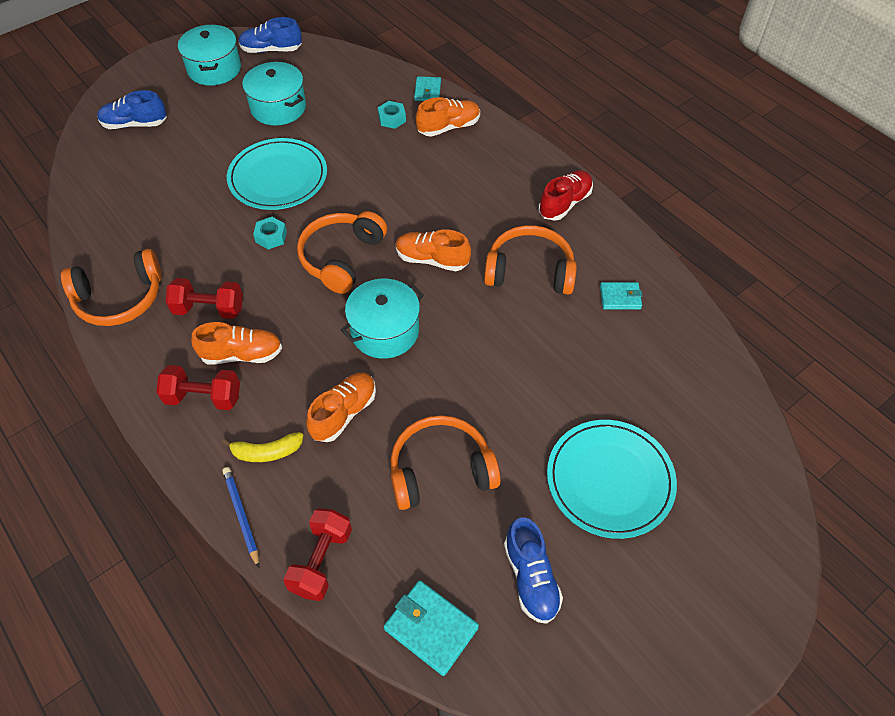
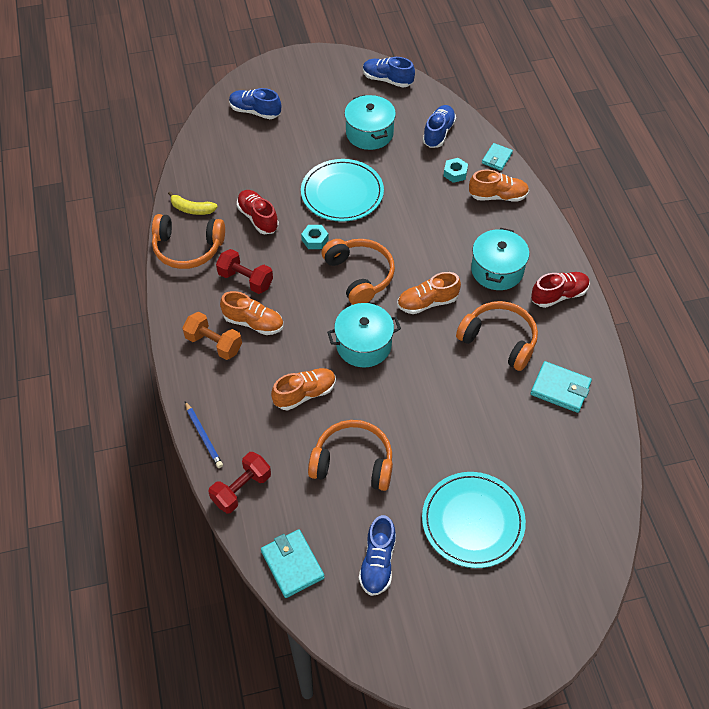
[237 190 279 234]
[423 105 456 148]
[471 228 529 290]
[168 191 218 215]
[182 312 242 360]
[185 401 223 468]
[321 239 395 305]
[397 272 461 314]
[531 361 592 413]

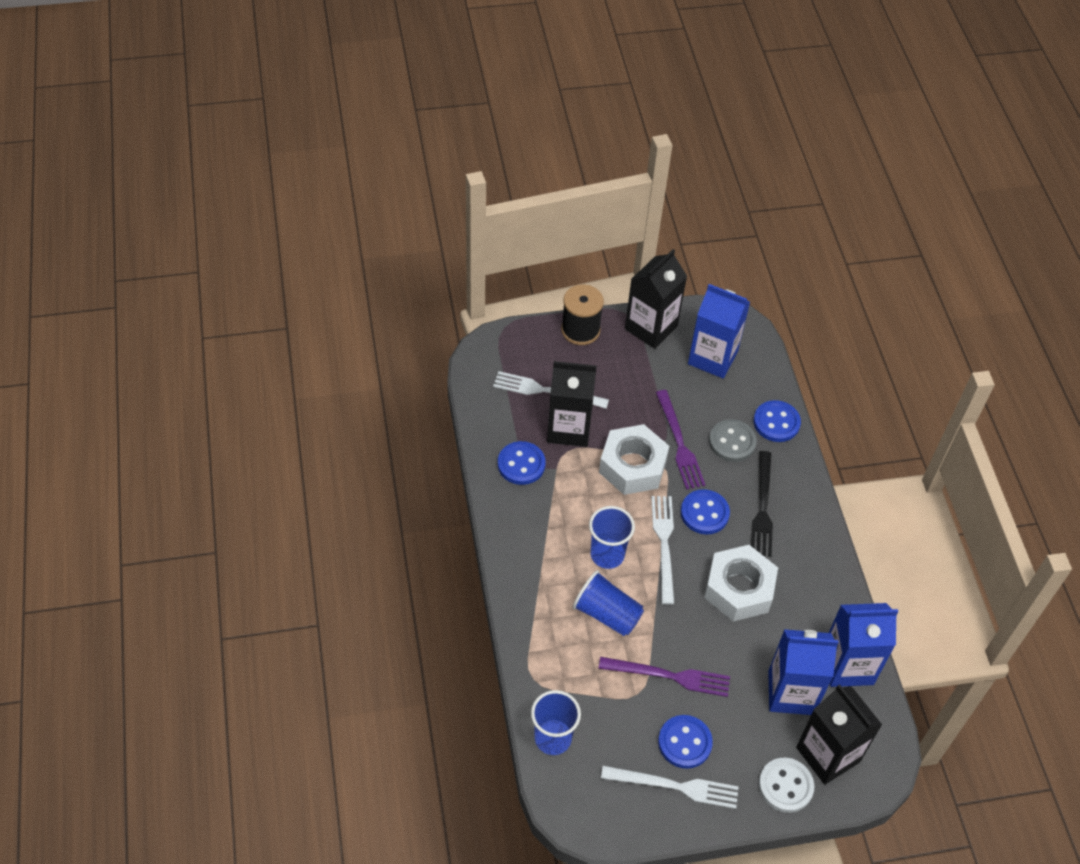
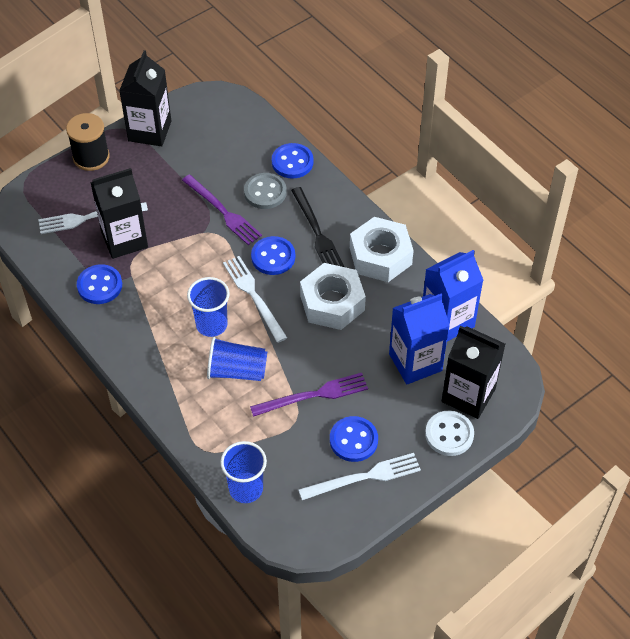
[688 284 750 378] (first image)
[350 217 414 282]

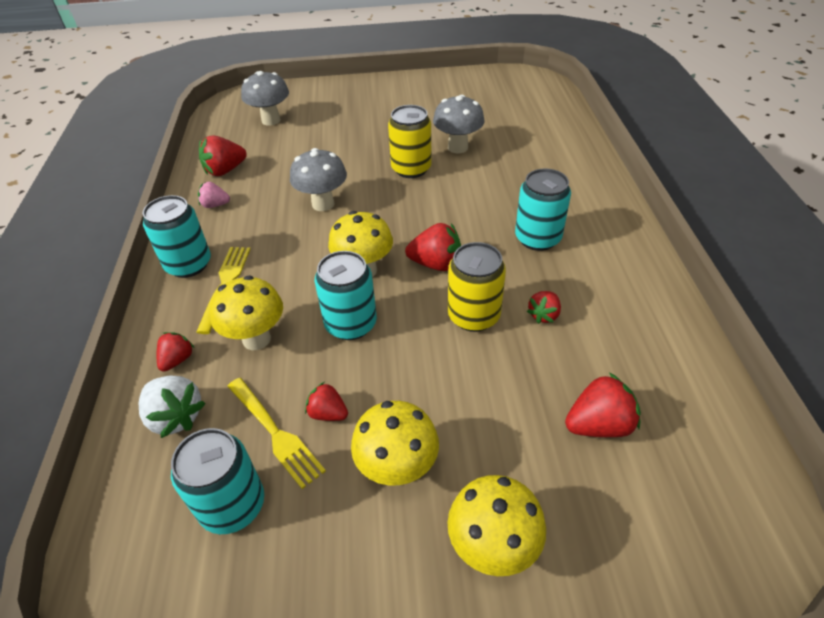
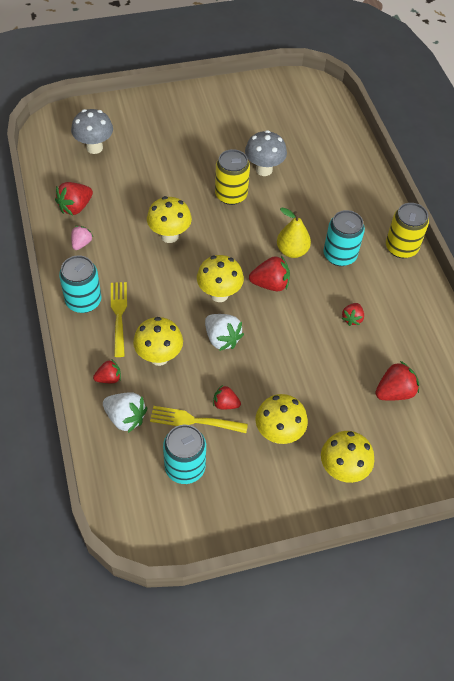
[277 208 311 258]
[386 203 429 258]
[205 314 244 351]
[147 196 192 243]
[93 359 121 383]
[71 226 93 250]
[150 406 248 433]

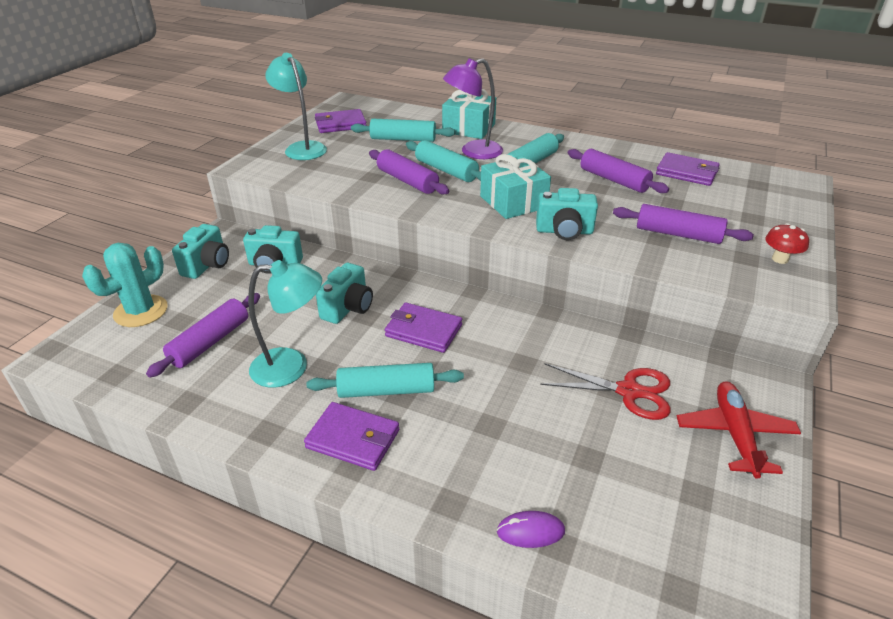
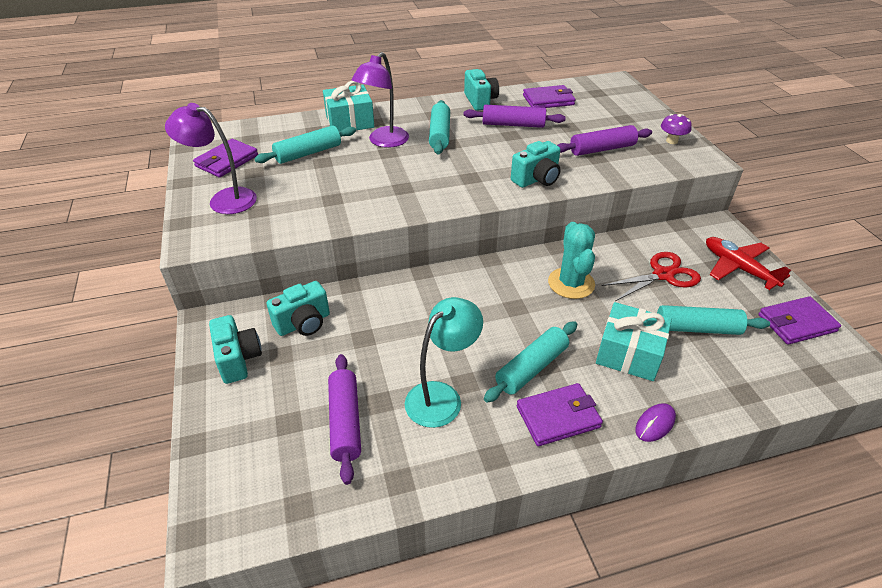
[369 149 449 195] (first image)
[548 222 595 299]
[464 69 499 111]
[758 296 841 345]
[657 305 770 335]
[596 302 672 381]
[635 403 676 442]
[165 103 257 214]
[661 114 692 144]

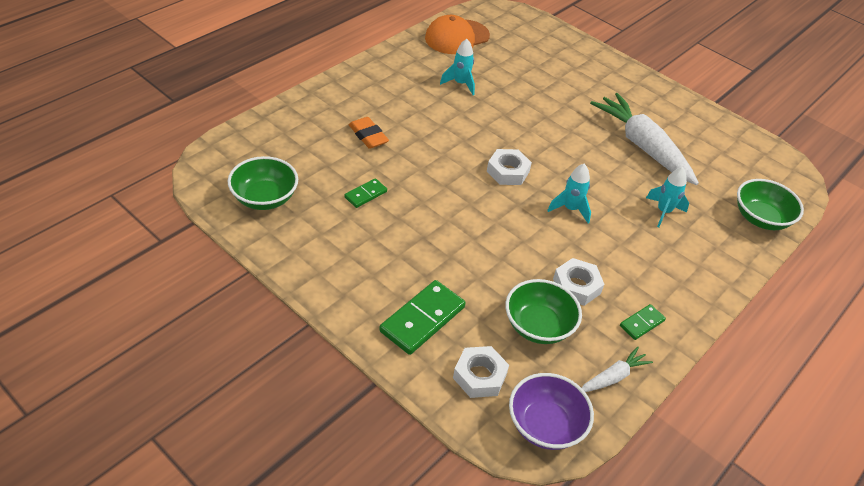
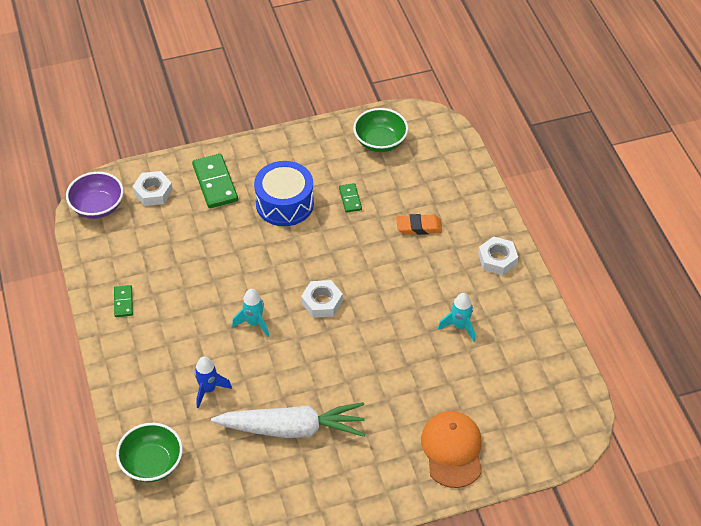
[505 279 582 344] (first image)
[582 347 653 392] (first image)
[254 161 314 226]
[421 411 482 488]
[478 236 518 275]
[194 356 232 408]

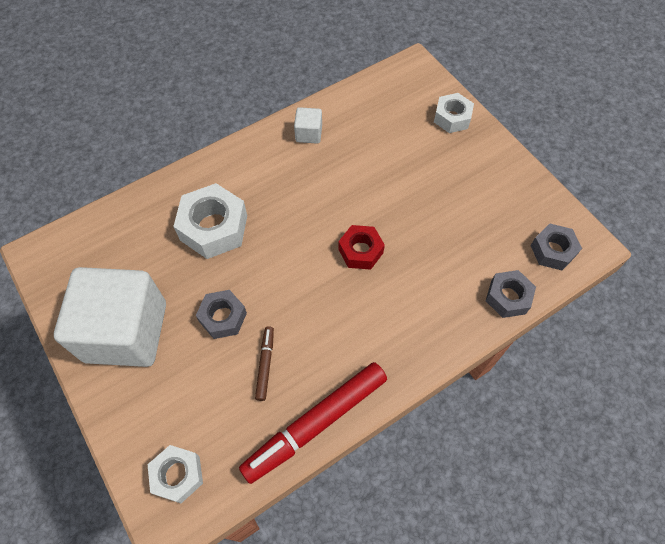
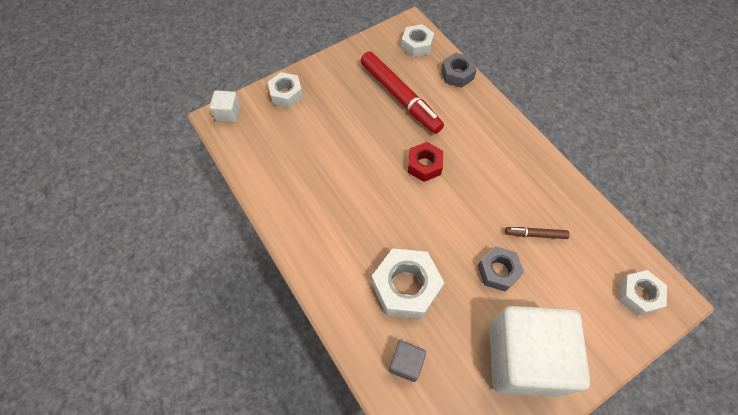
[389 341 426 382]
[361 51 444 134]
[210 90 241 122]
[401 24 434 57]

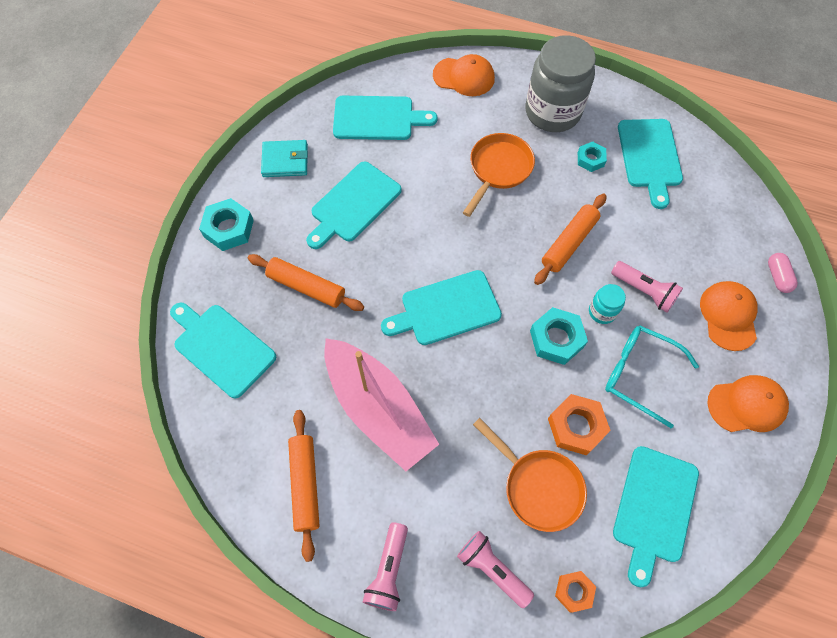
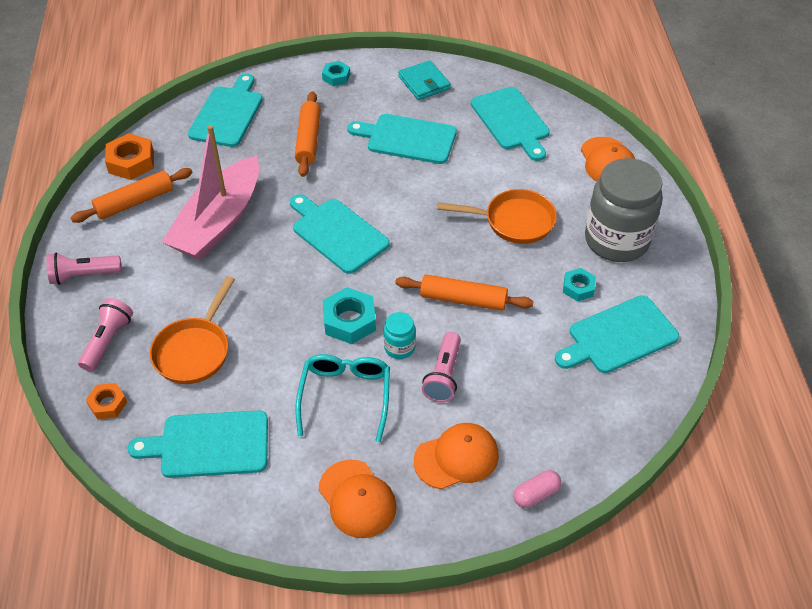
[105 133 154 180]
[322 61 350 86]

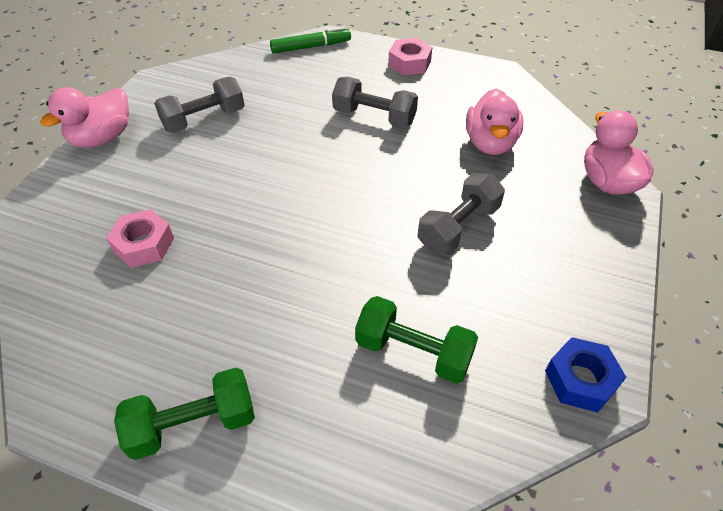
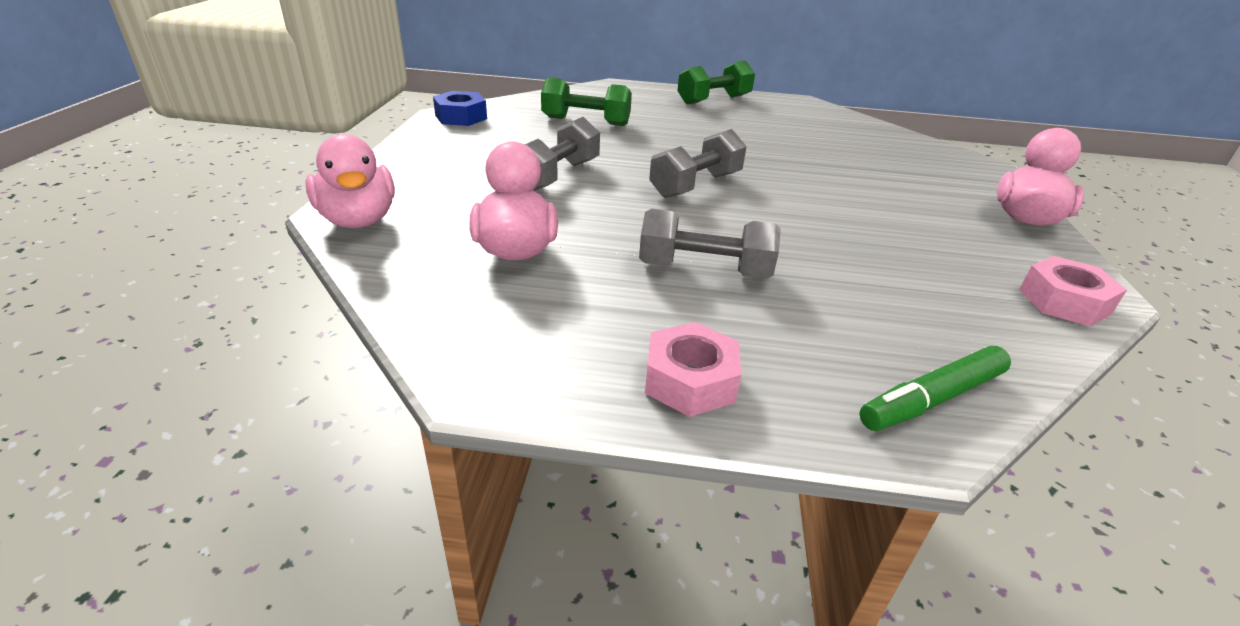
[1019 256 1127 326]
[649 129 747 198]

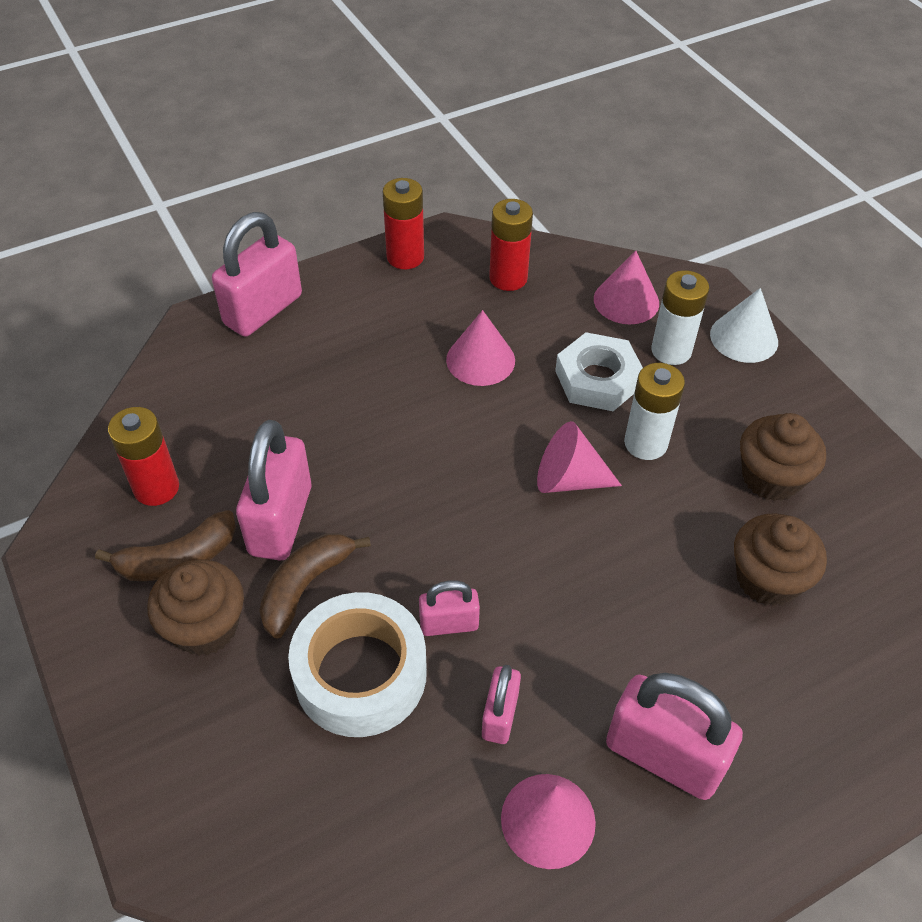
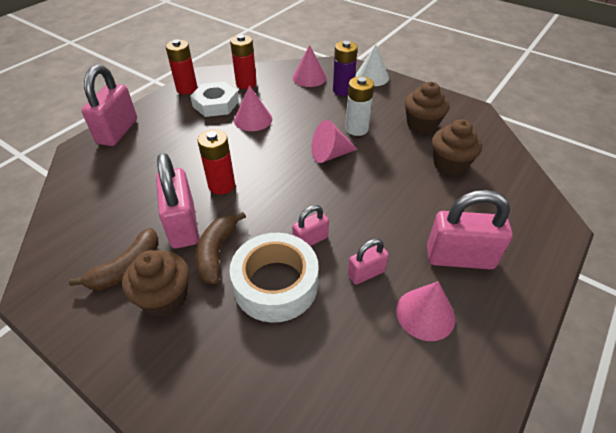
[198 130 235 195]
[190 82 239 117]
[333 41 358 96]
[348 239 389 285]

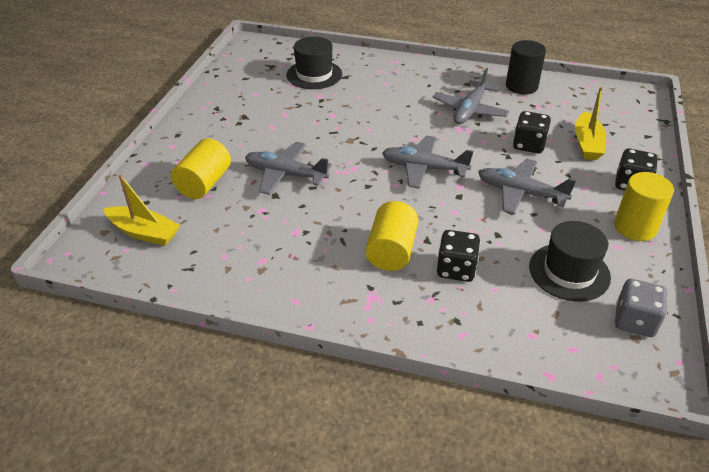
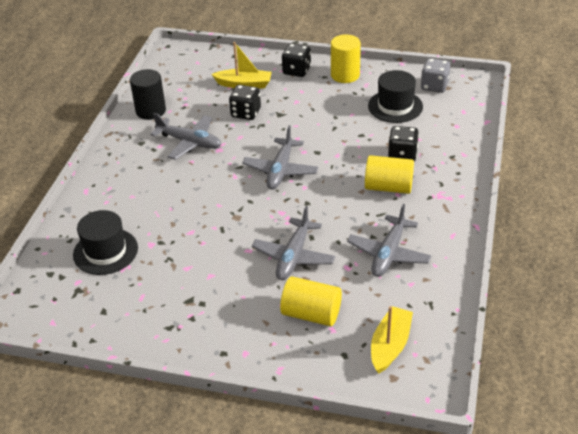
[347 204 431 277]

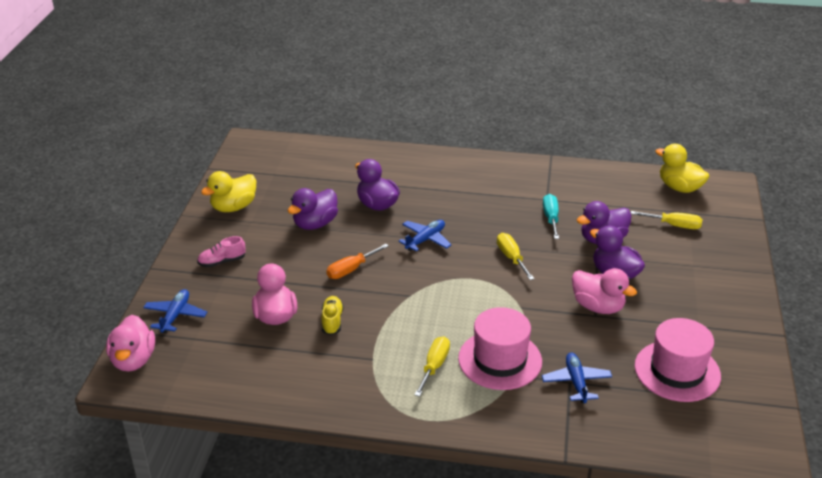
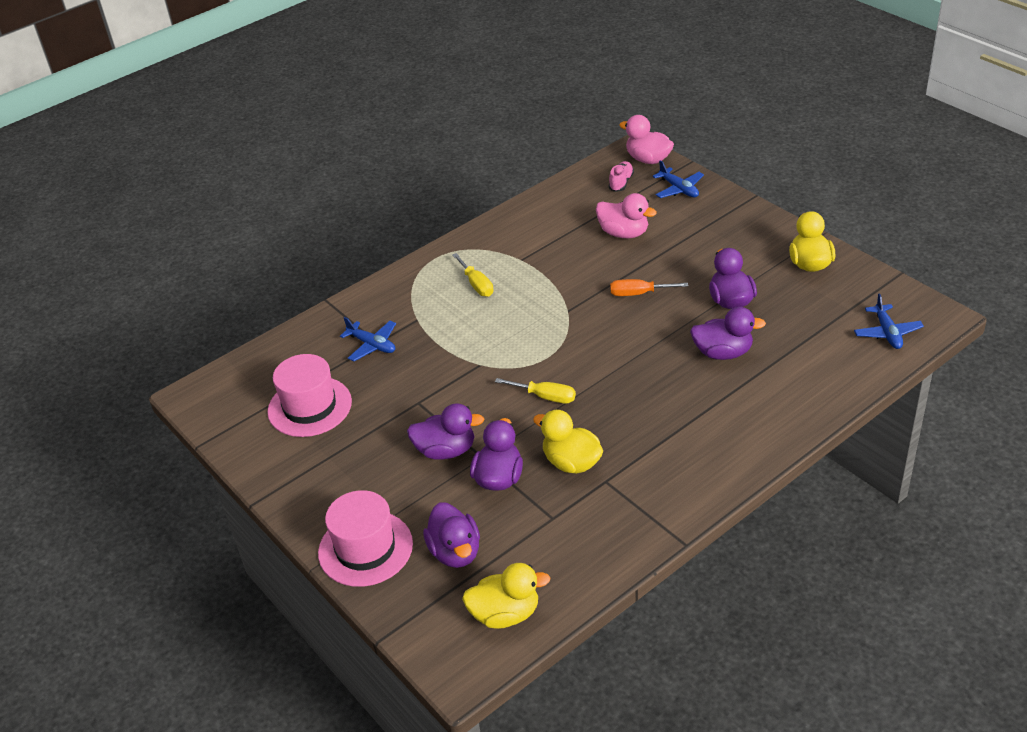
[321 296 344 335] (first image)
[572 268 637 314] (first image)
[609 161 634 192]
[854 293 924 349]
[318 490 413 587]
[533 410 603 474]
[423 502 480 568]
[610 279 688 296]

